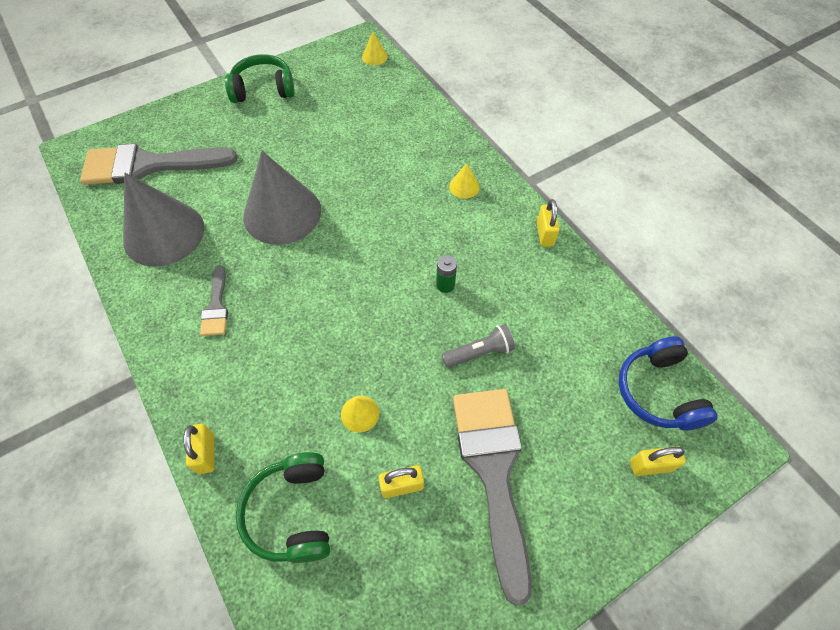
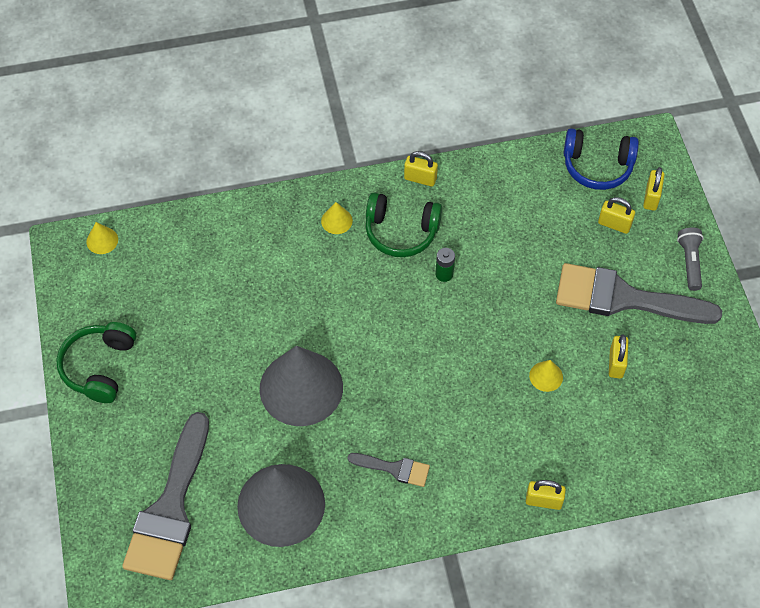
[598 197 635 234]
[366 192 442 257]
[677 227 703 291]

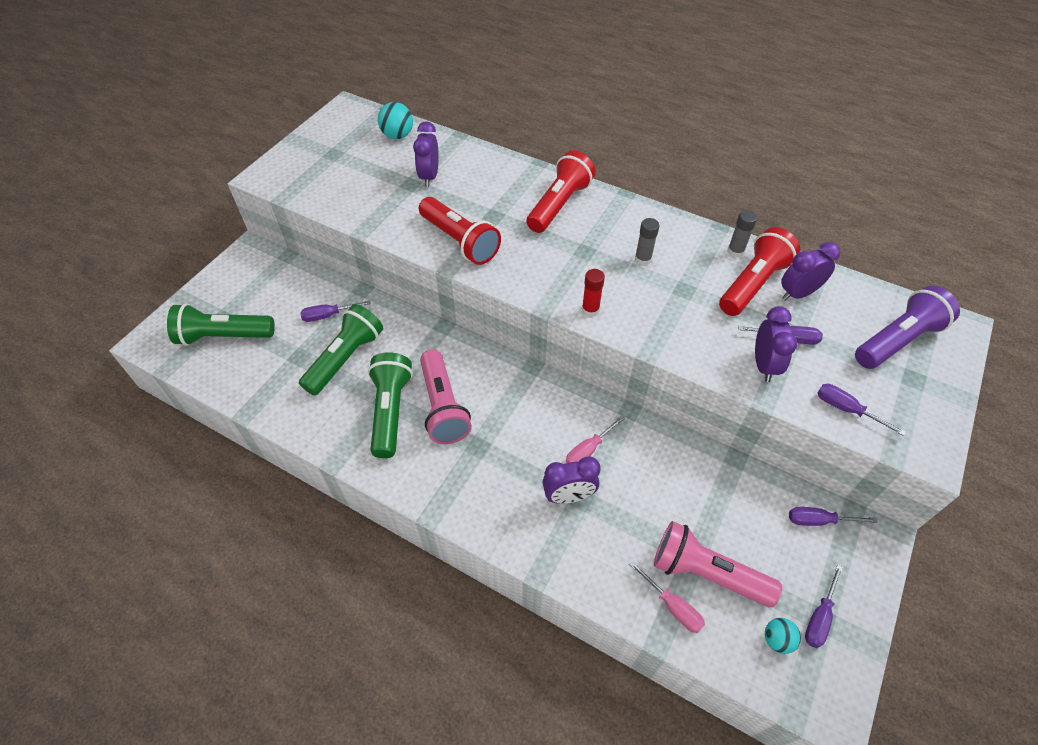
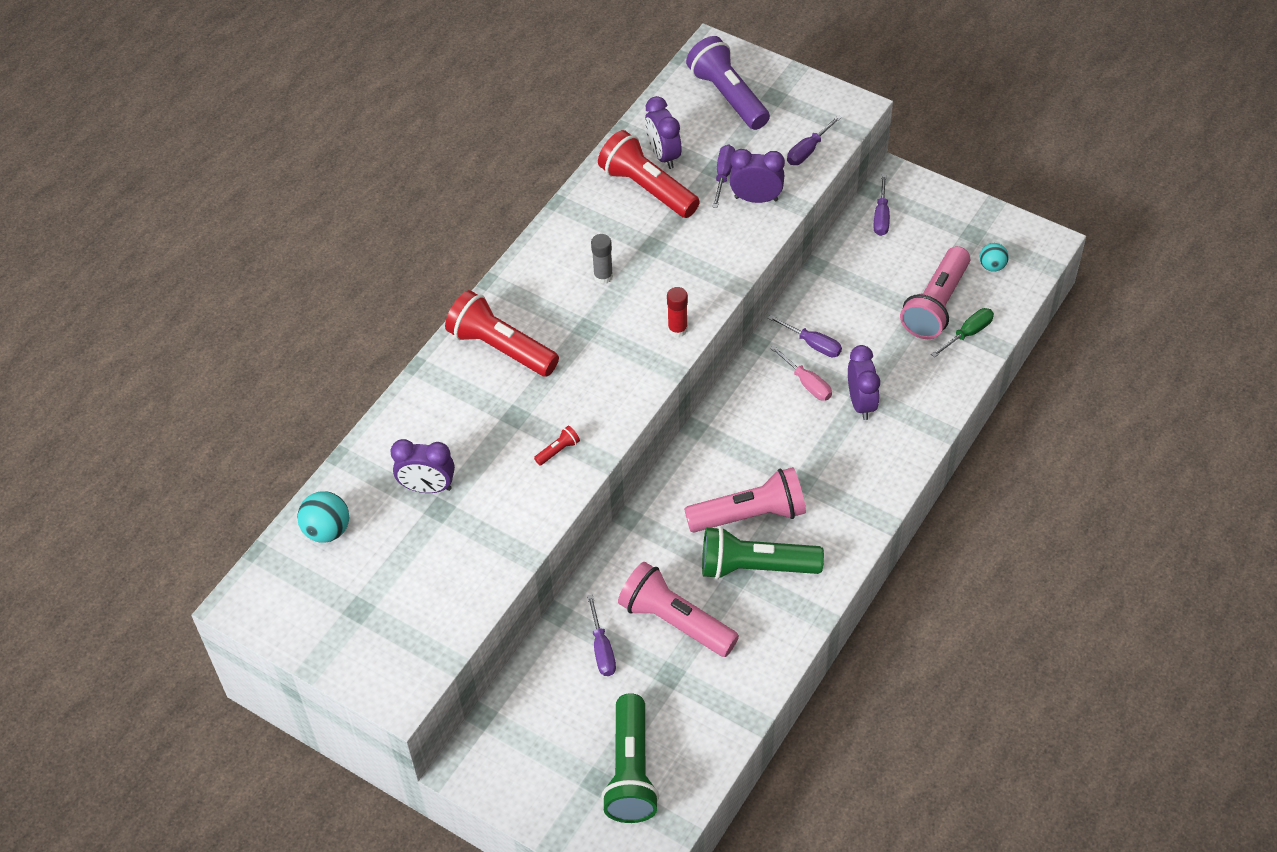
[727 210 757 257] (first image)
[768 315 842 357]
[618 562 739 657]
[931 308 994 358]
[534 426 580 465]

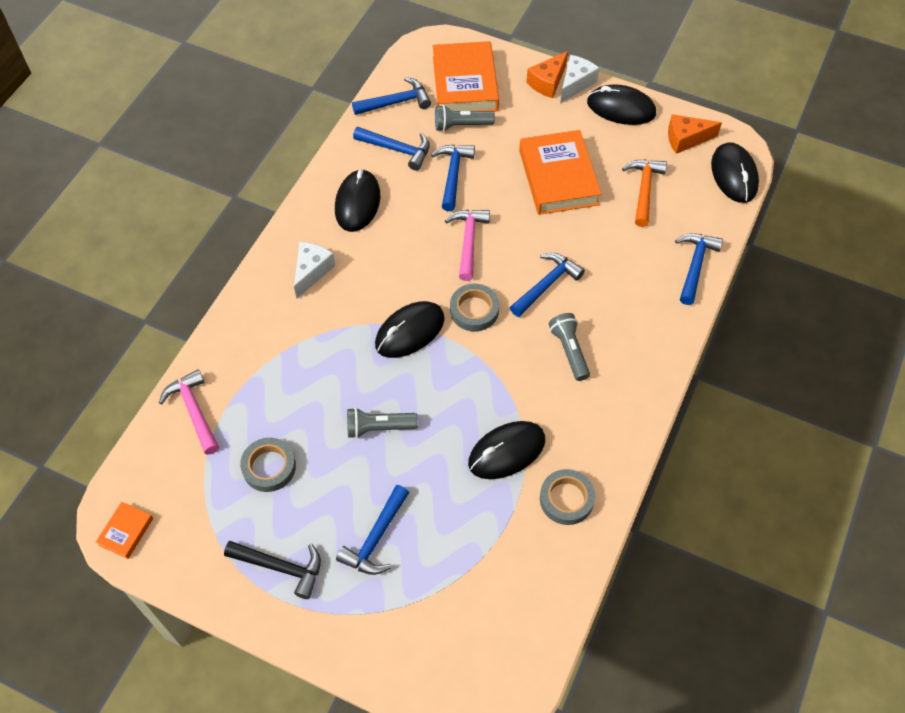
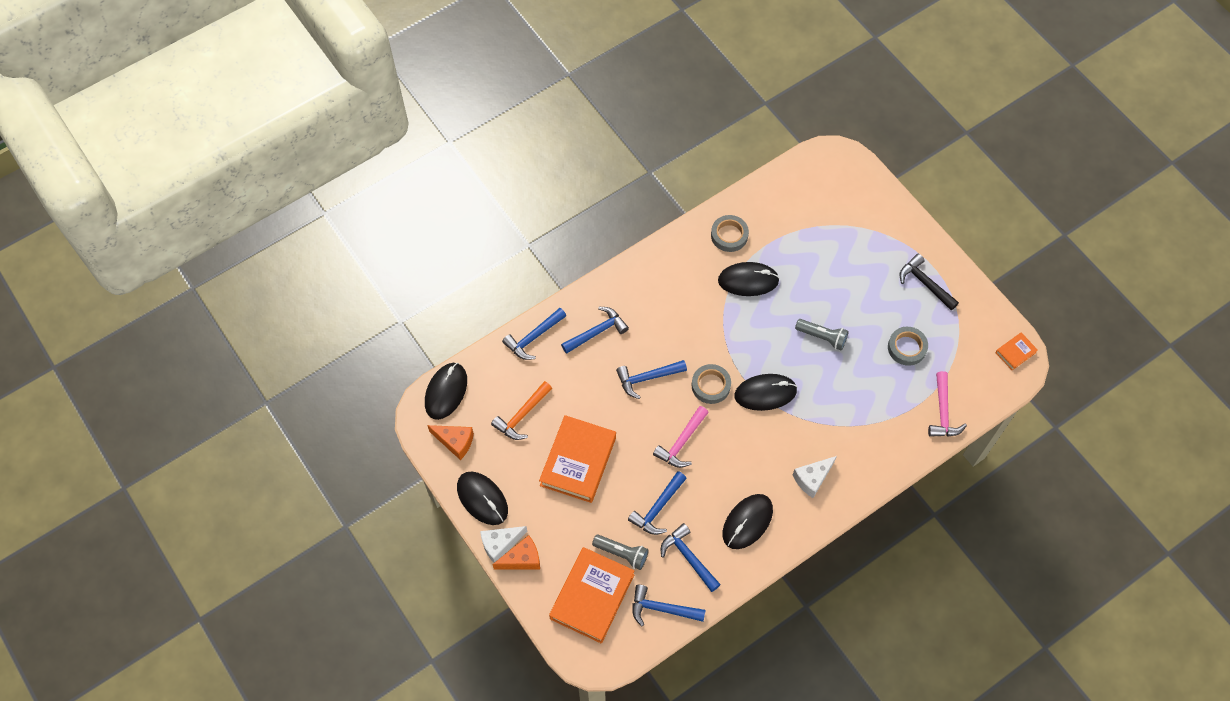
[549 313 590 381] (first image)
[561 307 629 354]

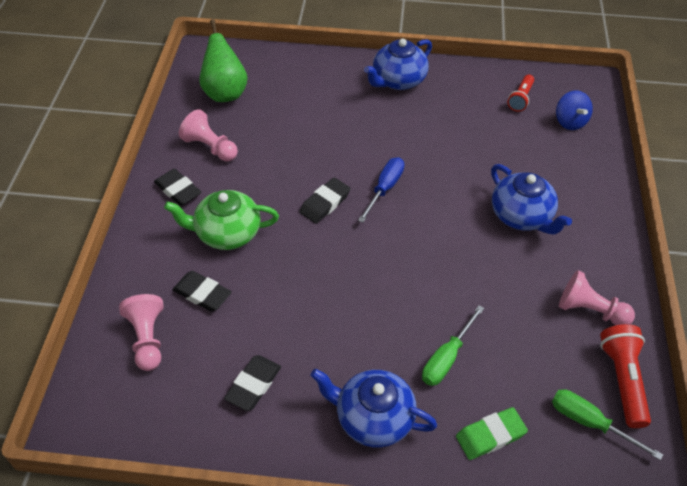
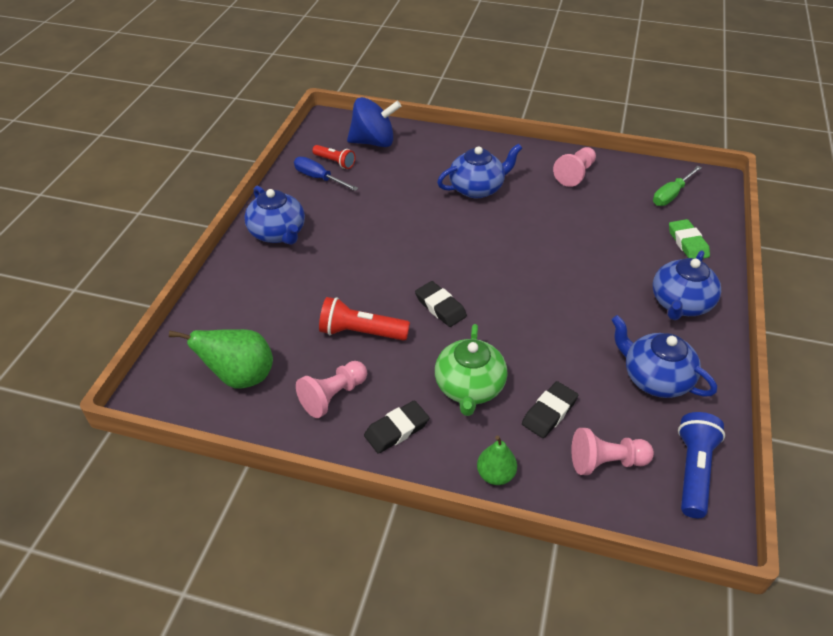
[422 305 484 386] (first image)
[477 436 517 485]
[678 412 725 518]
[294 157 358 191]
[319 297 410 341]
[611 315 717 398]
[347 97 401 147]

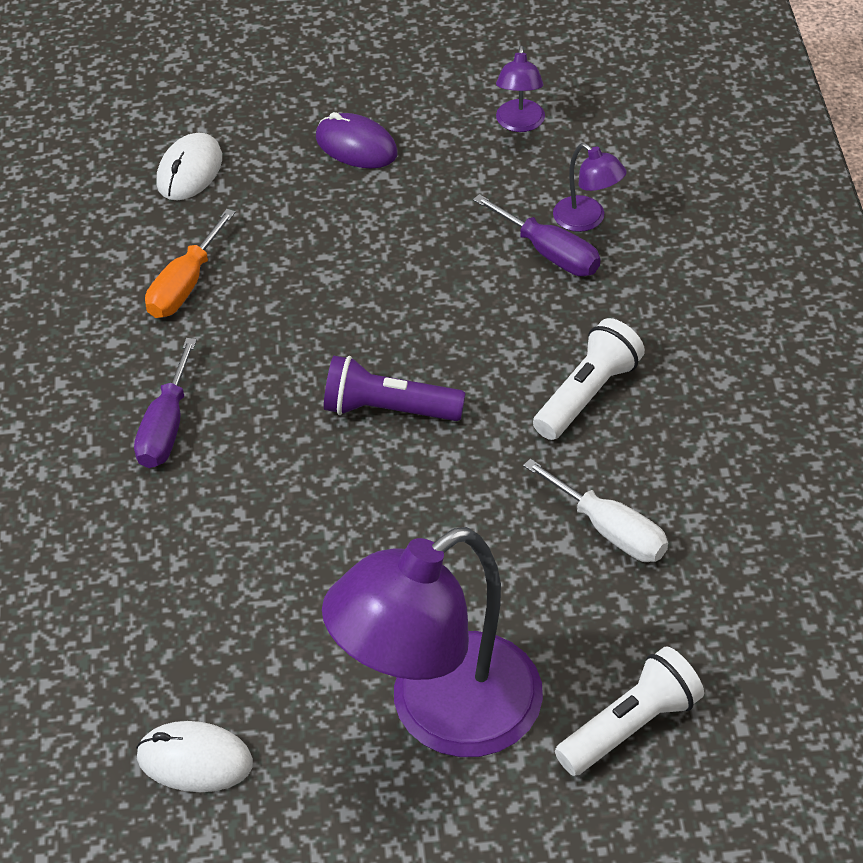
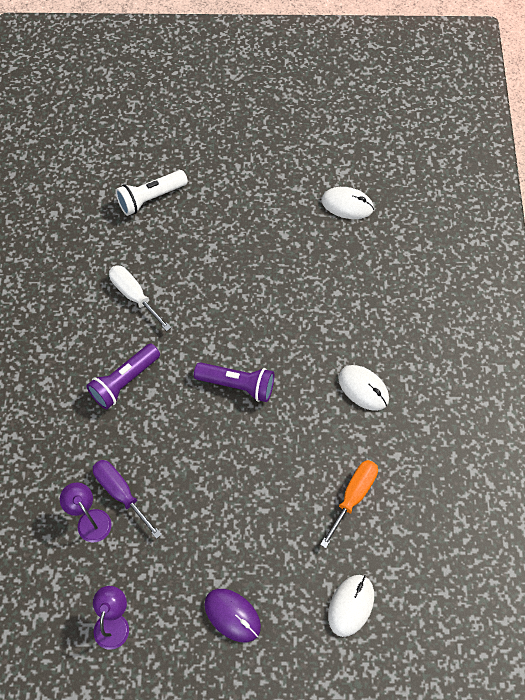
[322 527 543 757] (first image)
[338 365 389 411]
[86 344 160 409]

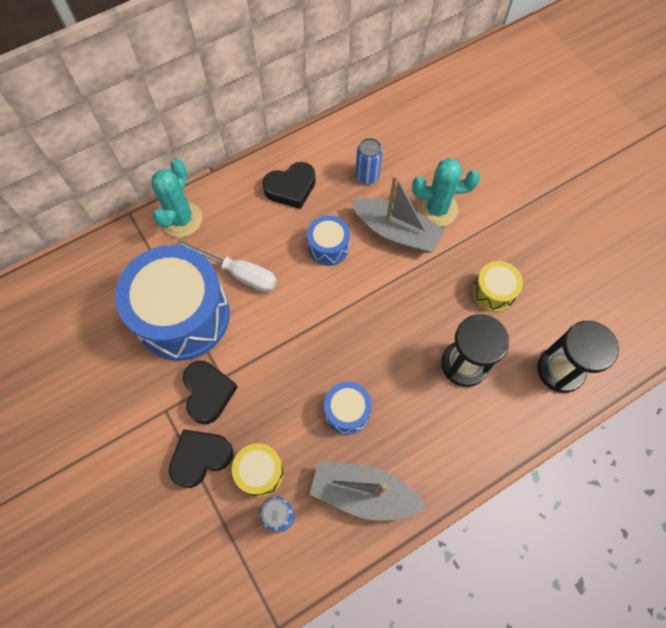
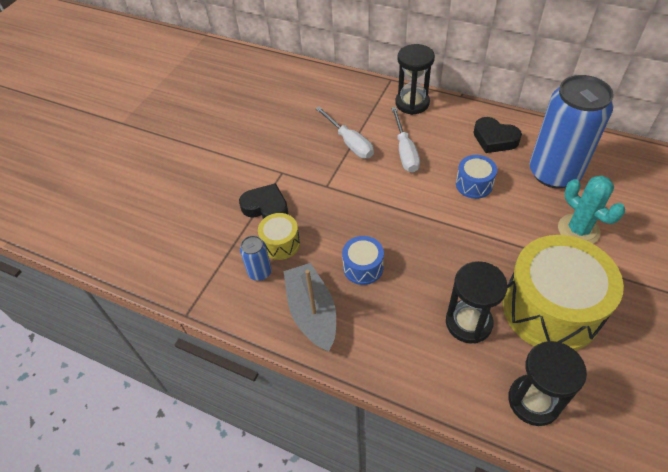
[183 361 238 424] (first image)
[351 174 445 253] (first image)
[315 106 374 159]
[395 44 435 115]
[529 75 614 189]
[503 235 624 351]

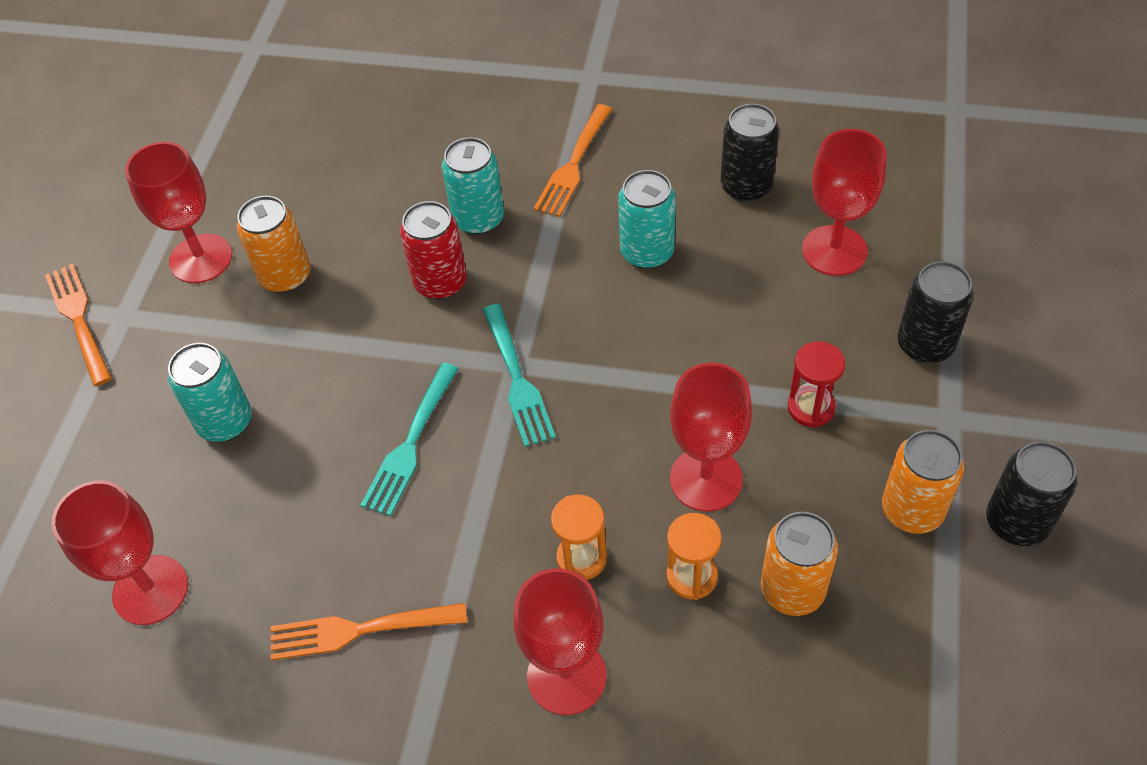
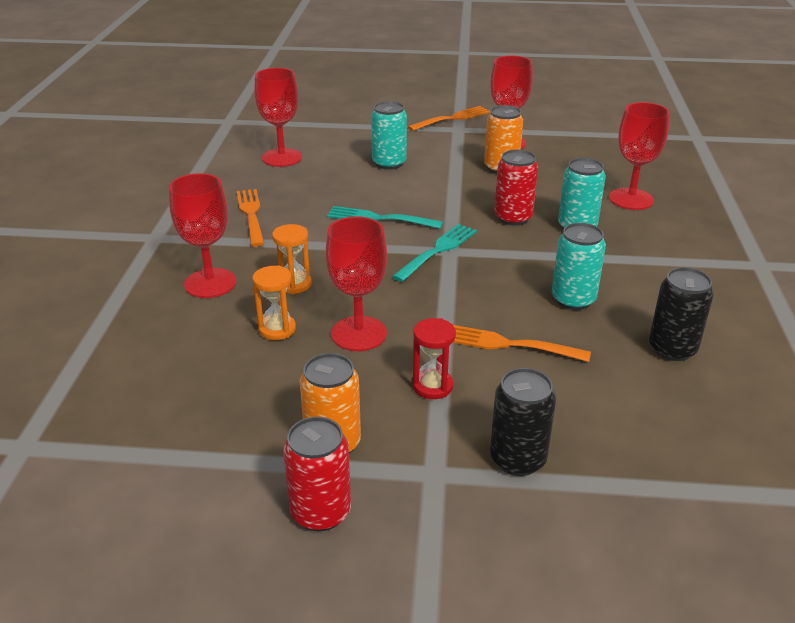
[761 512 838 616] (first image)
[453 325 591 362]
[609 102 670 210]
[283 417 351 531]
[392 224 477 282]

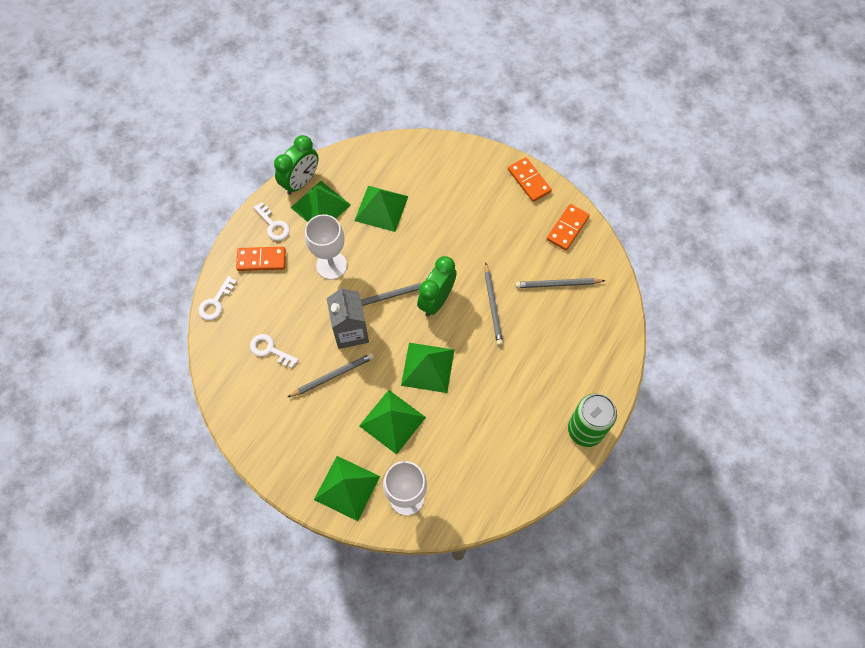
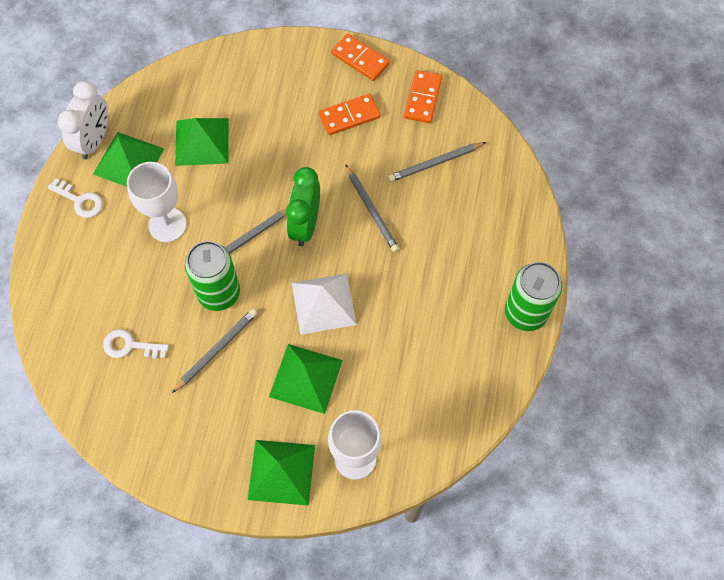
[198 276 237 320] (first image)
[319 93 380 135]
[185 241 240 311]
[58 81 108 160]
[292 274 357 335]

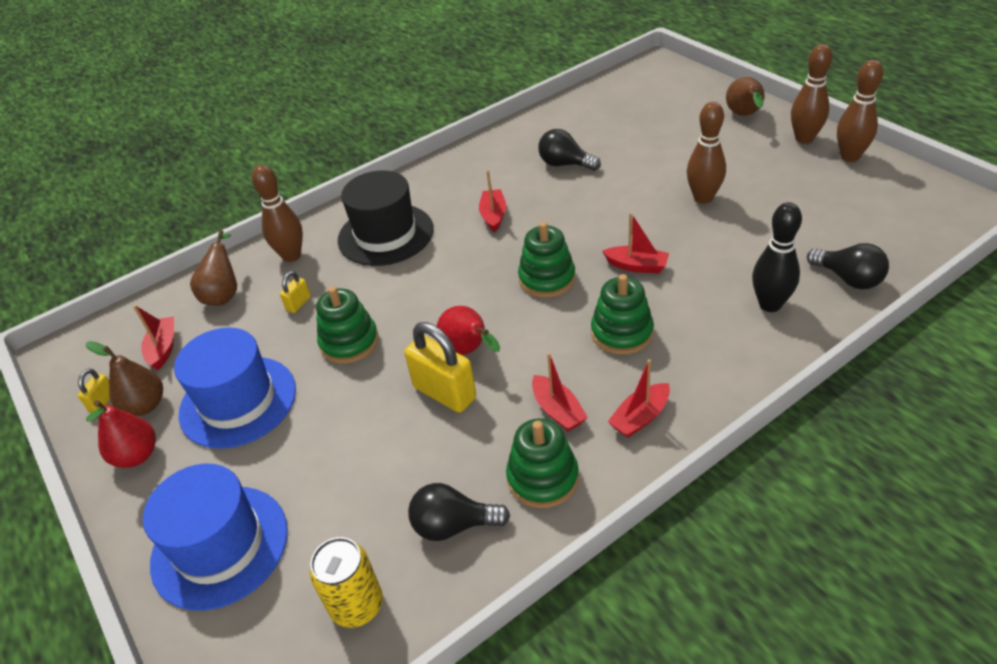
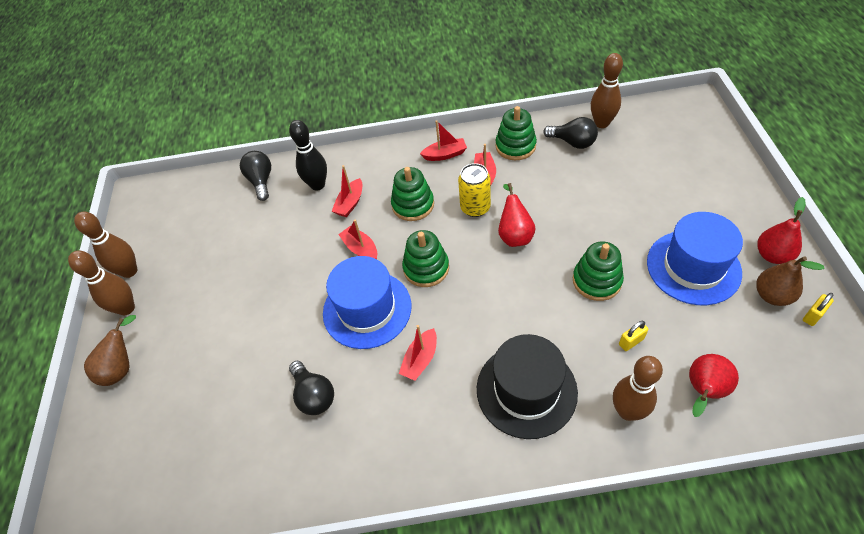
[404 322 476 413] (first image)
[332 165 362 217]
[323 256 412 349]
[458 163 491 217]
[591 53 623 128]
[689 354 739 417]

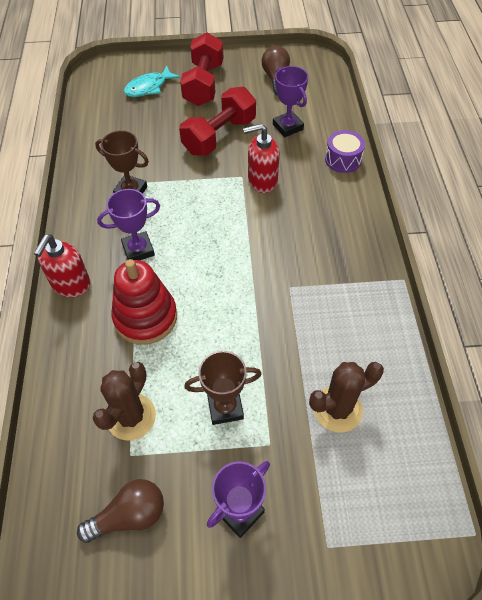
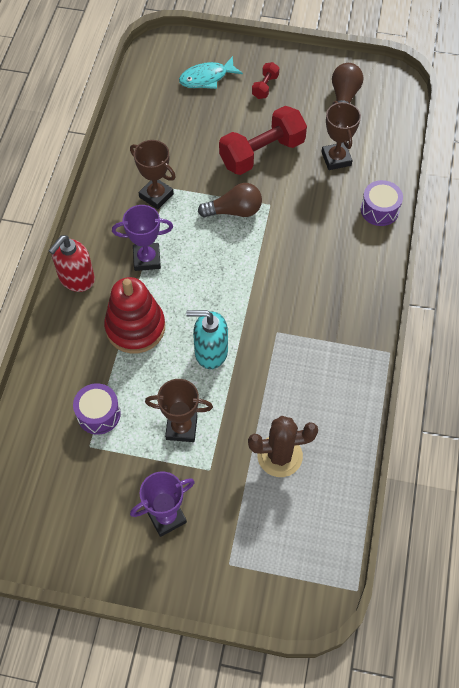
[243 123 280 193] (first image)
[186 310 228 369]
[198 183 262 218]
[73 383 121 435]
[322 101 361 170]
[252 62 279 99]

